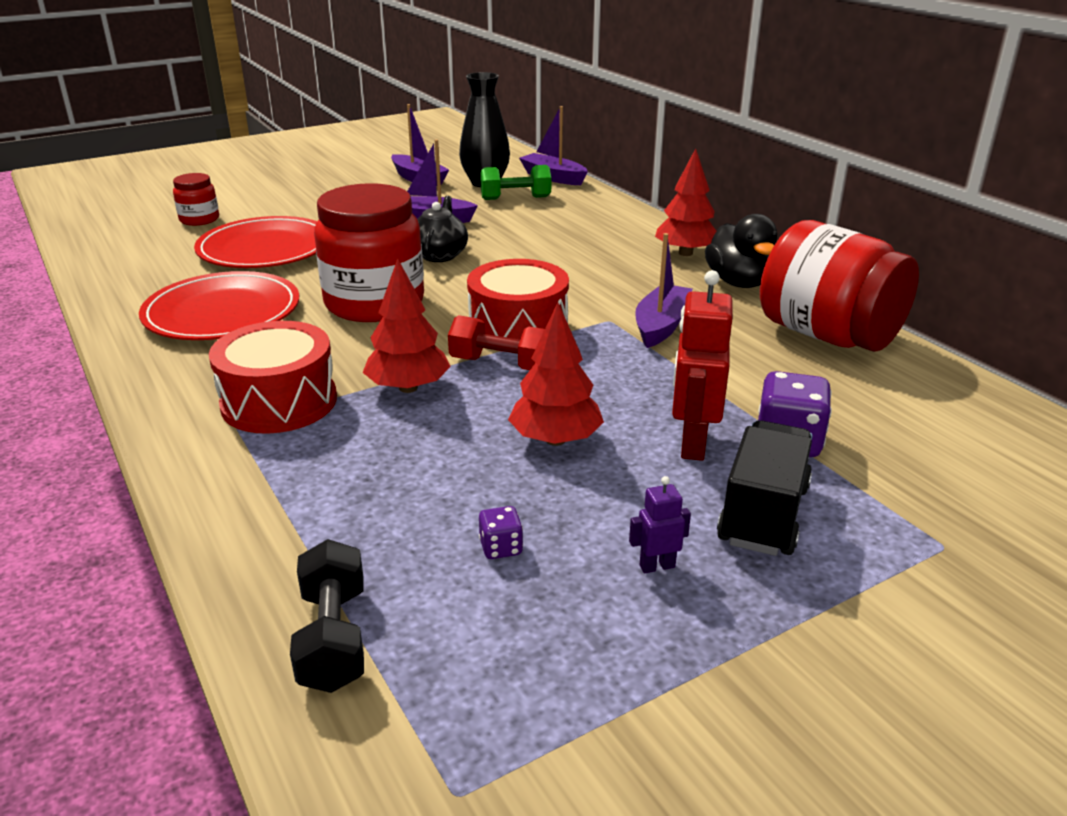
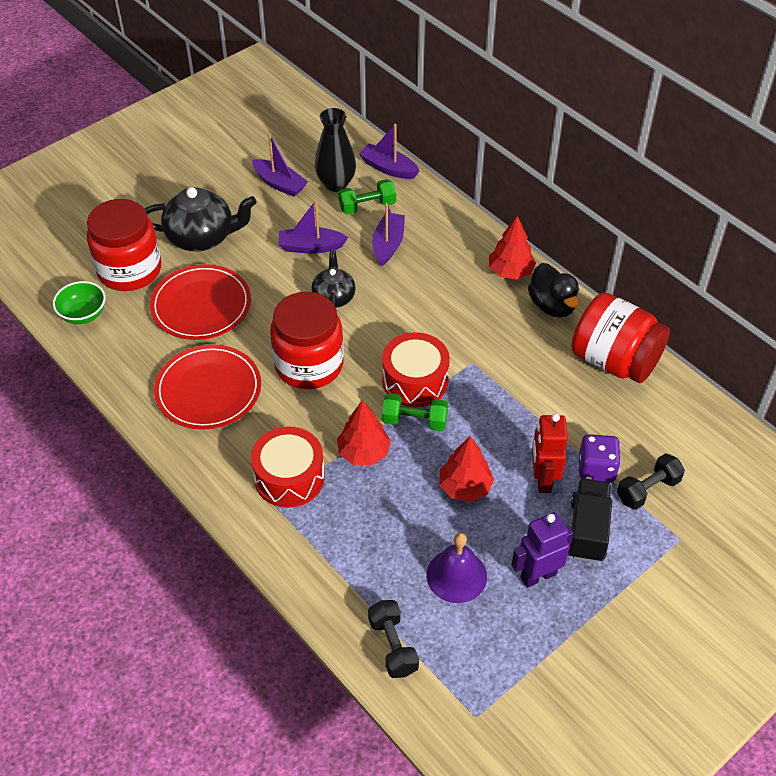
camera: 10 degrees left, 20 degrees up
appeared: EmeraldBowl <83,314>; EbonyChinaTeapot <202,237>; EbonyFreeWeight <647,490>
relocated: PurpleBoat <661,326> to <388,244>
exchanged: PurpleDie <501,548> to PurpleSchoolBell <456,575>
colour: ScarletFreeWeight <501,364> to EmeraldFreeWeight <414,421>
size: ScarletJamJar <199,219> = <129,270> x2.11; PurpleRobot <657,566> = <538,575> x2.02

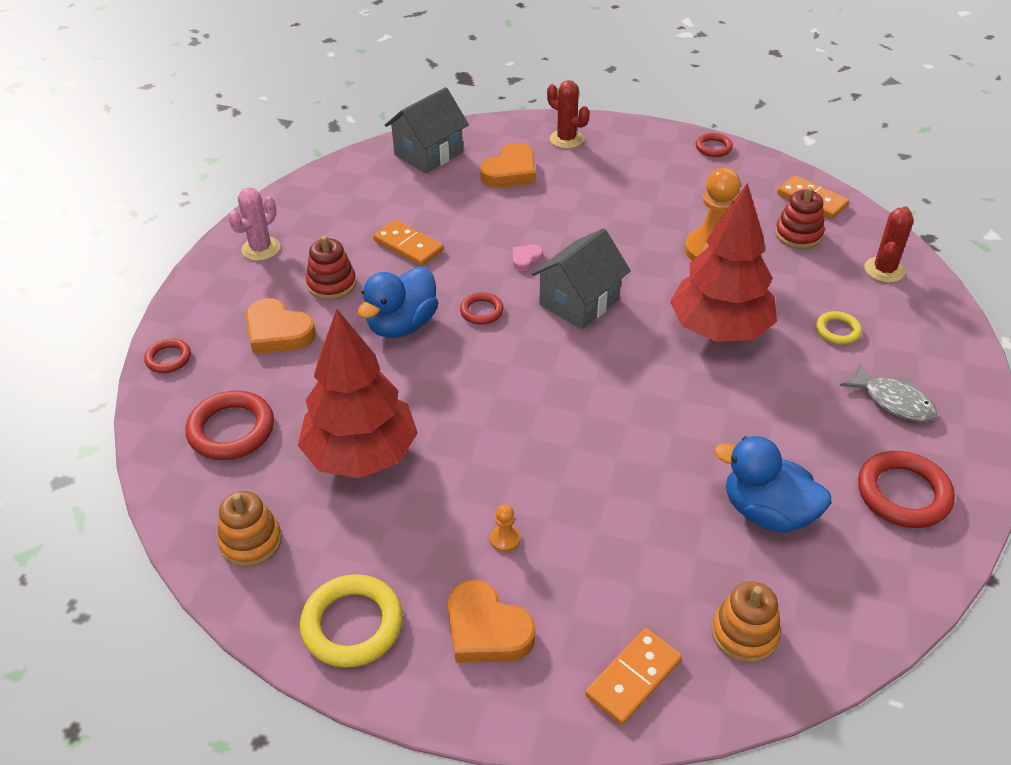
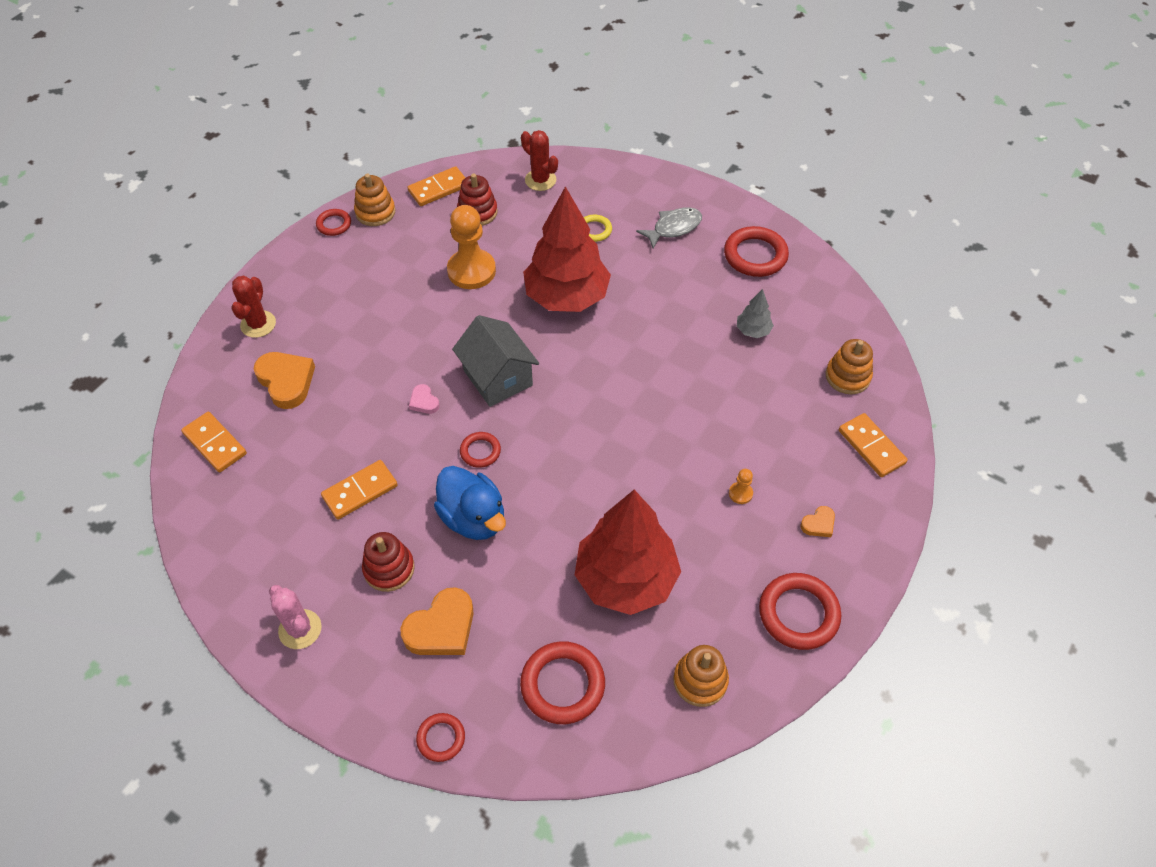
camera: 75 degrees left, 10 degrees up
appeared: BrightOrangeRingStacker <375,212>
exchanged: AshGreyHouse <428,153> to BrightOrangeDominoPiece <215,444>; BlueDuck <767,512> to AshGreyFirTree <753,330>
colour: YellowTorus <352,625> to ScarletTorus <798,613>
spun: ScarletSaguaroCactus <566,139> = <258,324> 45 degrees counterclockwise
size: BrightOrangeLoveHeart <486,629> = <818,524> x0.51

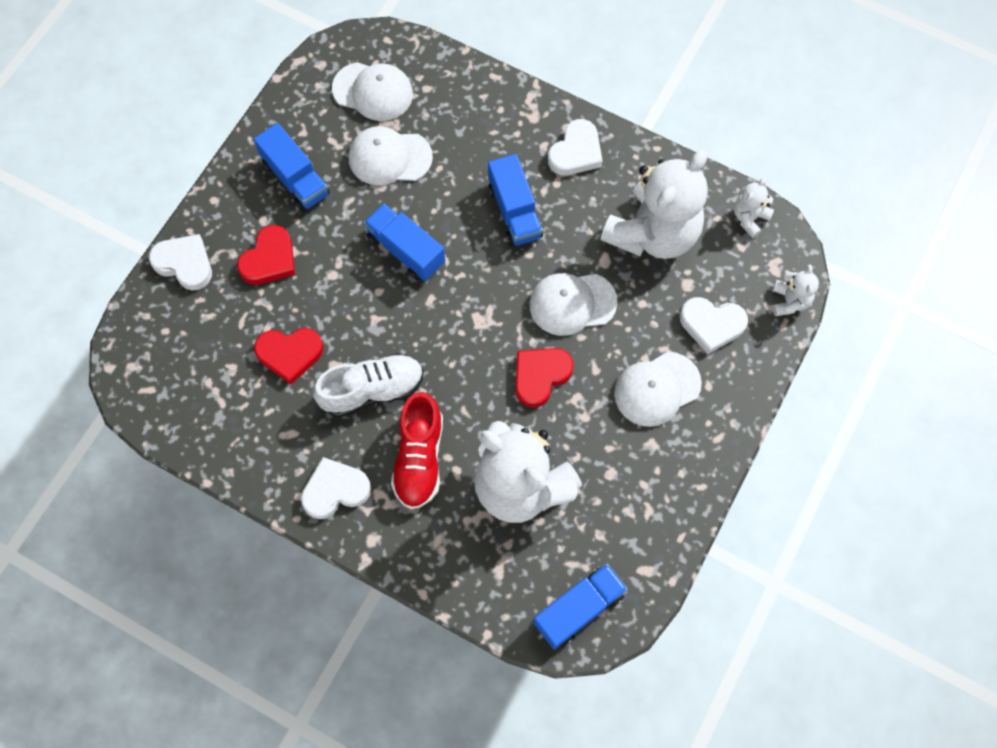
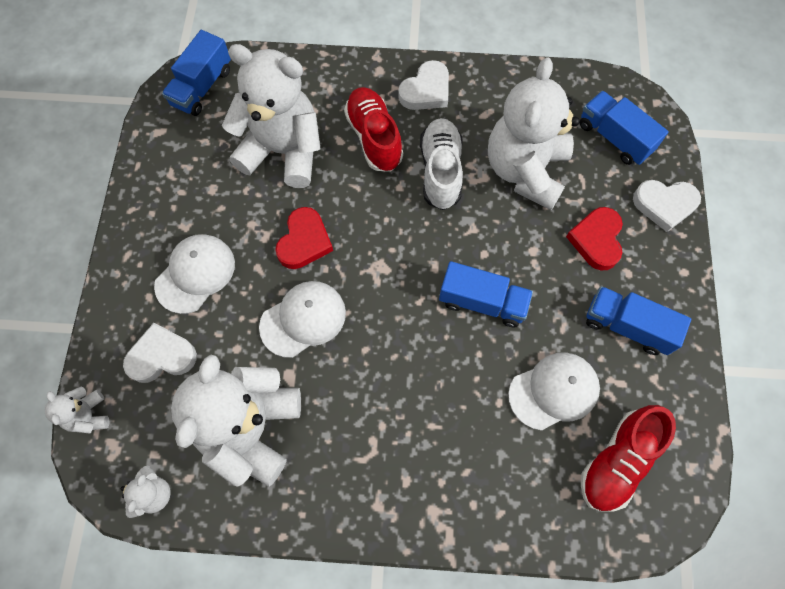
camera: 155 degrees right, 0 degrees up
missing: PureWhiteLoveHeart <576,152>
relocated: BlueToyTruck <514,212> to <614,138>
exchanged: ScarletLoveHeart <290,354> to PureWhiteTeddy <525,170>; PureWhiteBaseballCap <373,91> to ScarletSneaker <617,461>
spun: PureWhiteSneaker <372,390> = <440,171> 135 degrees clockwise

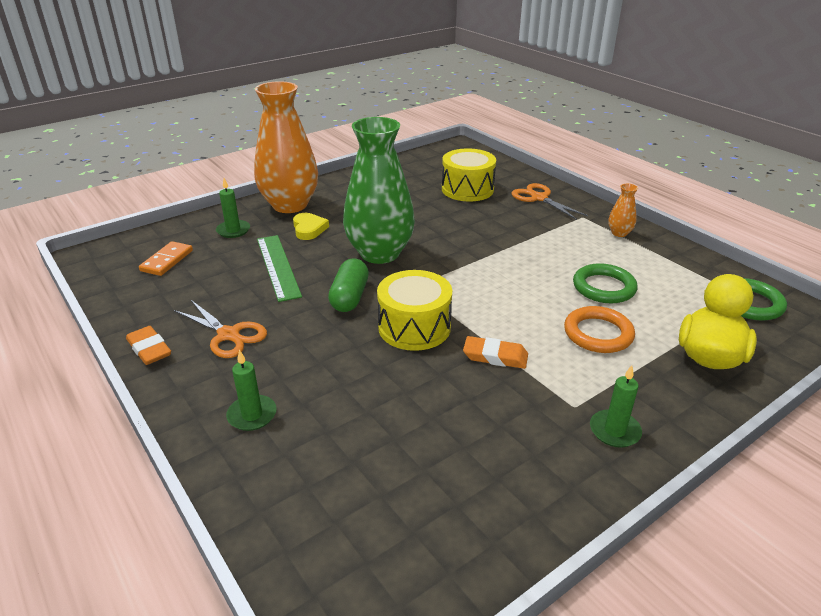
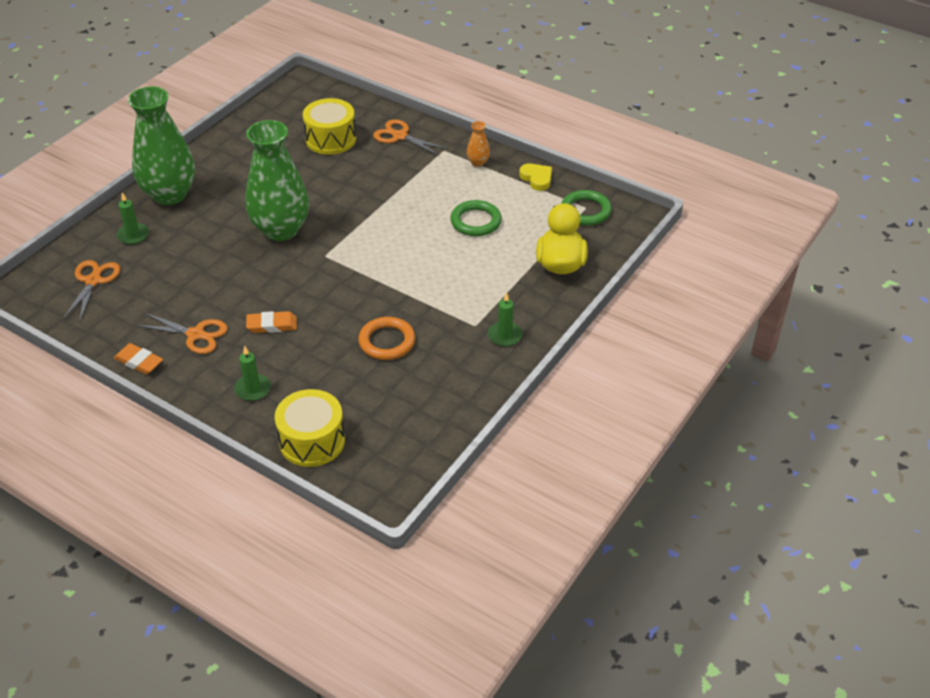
camera: 20 degrees left, 10 degrees up
missing: EmeraldStraightedge <277,266>; EmeraldPillShape <349,297>
relocated: YellowLoveHeart <309,229> to <537,178>; YellowSnareDrum <414,327> to <312,441>; BrightOrangePencilEraser <495,356> to <272,325>; BrightOrangeTorus <598,333> to <387,341>
exchanged: BrightOrangeDominoPiece <167,261> to BrightOrangeShears <93,281>
colour: BrightOrangeTallVase <290,205> to EmeraldTallVase <170,194>

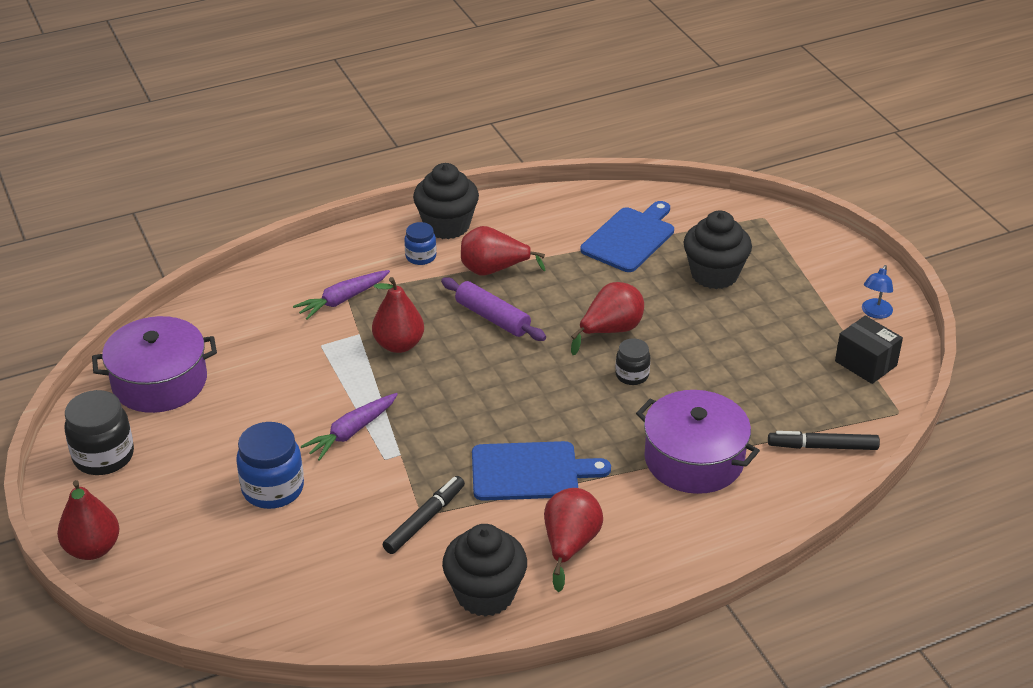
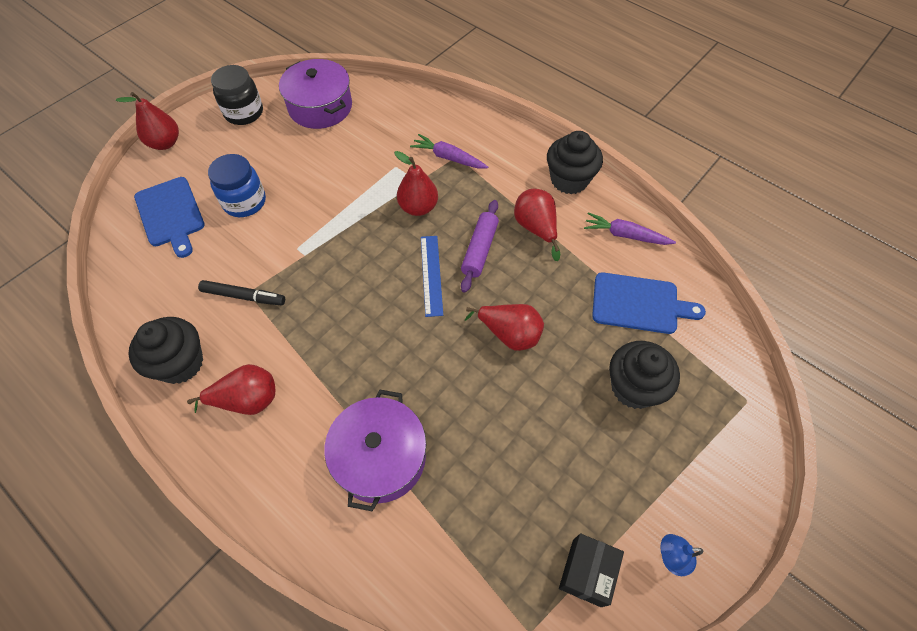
camera: 65 degrees right, 20 degrees up
missing: BlueJamJar <421,257>; EbonyJamJar <632,375>; EbonyFeltPen <822,447>
appeared: BlueStraightedge <431,275>
relocated: PurpleToyCarrot <351,432> to <625,235>; BlueCuttingBoard <530,471> to <171,214>

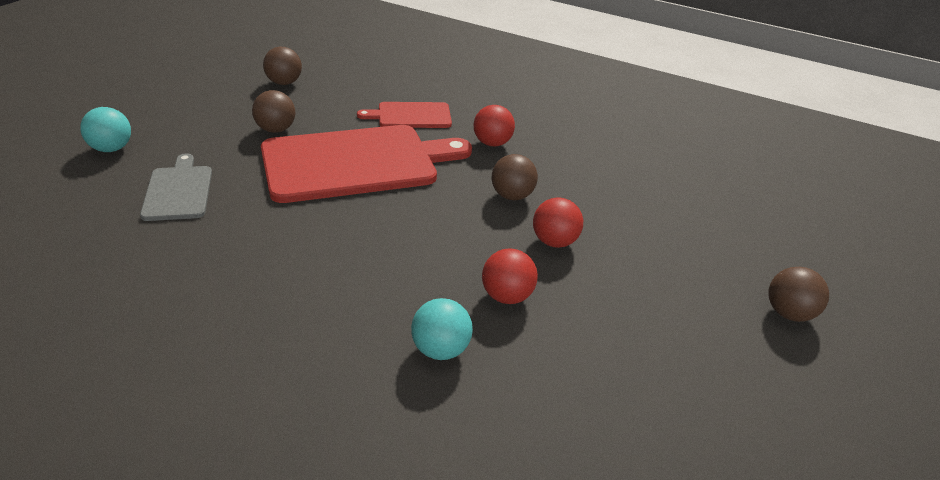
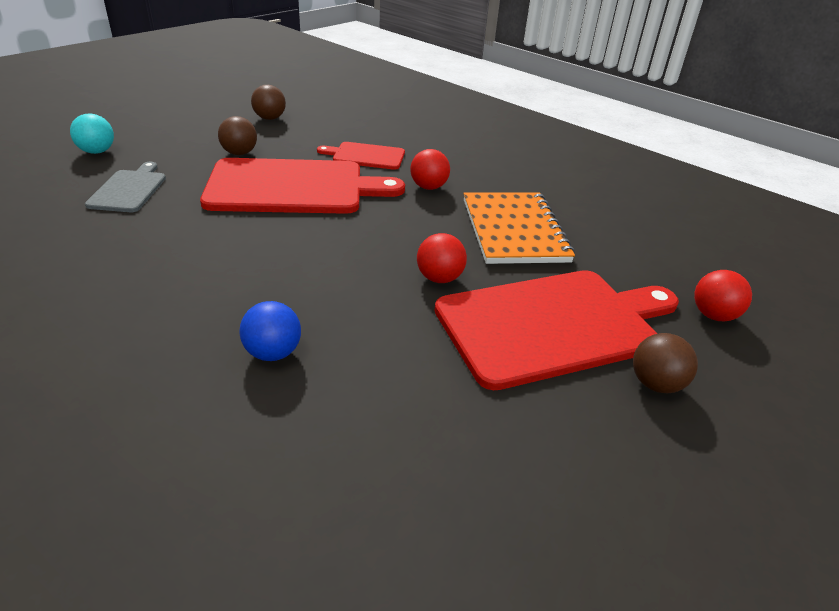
camera: 15 degrees right, 0 degrees up
missing: RussetPlayBall <512,196>
appeared: ScarletCuttingBoard <552,324>; BrightOrangeExerciseBook <514,230>
relocated: ScarletPlayBall <506,296> to <713,315>
colour: AquaPlayBall <440,350> to BluePlayBall <273,353>

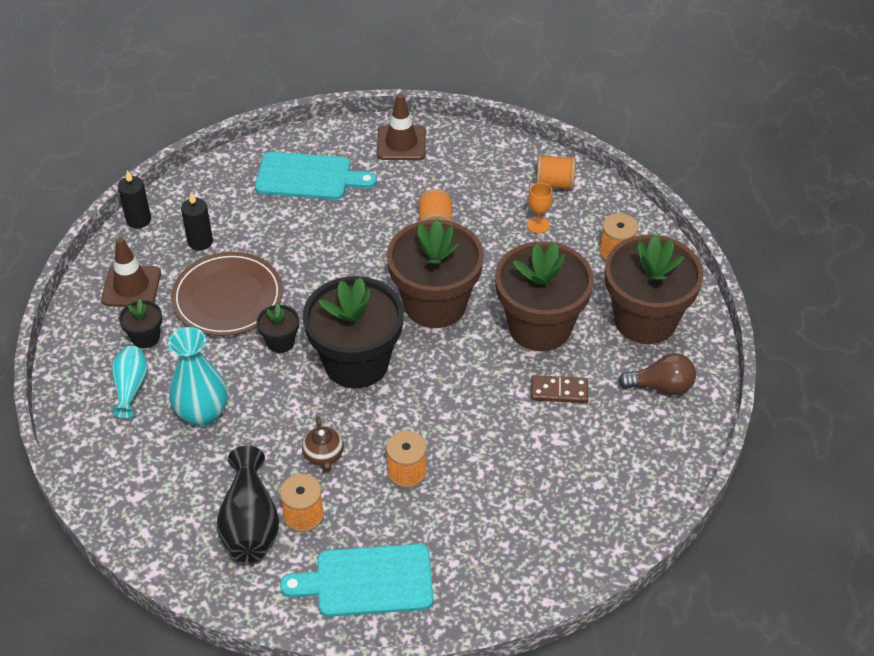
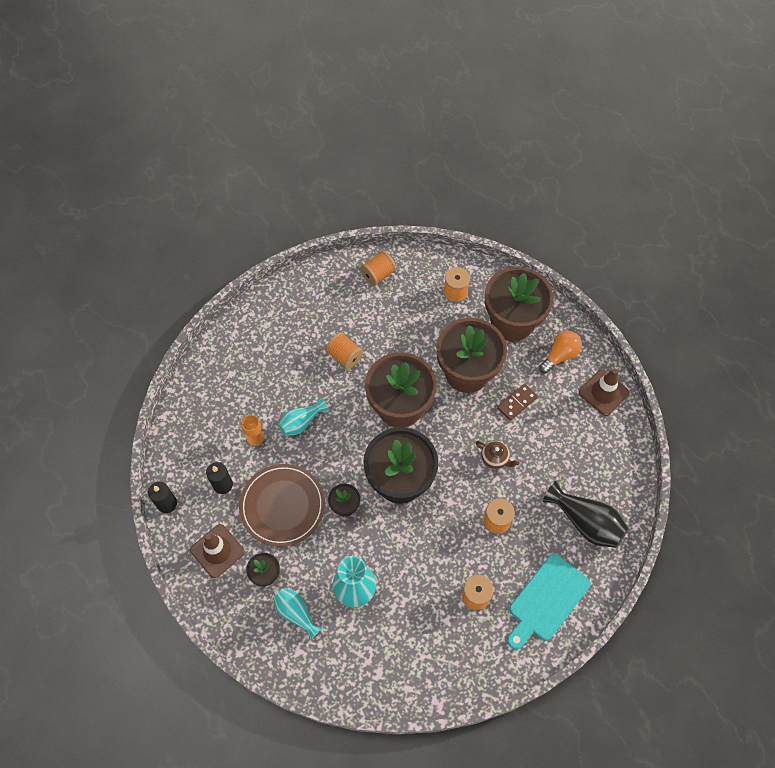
camera: 45 degrees left, 15 degrees up
missing: AquaCuttingBoard <308,177>
appeared: AquaTallVase <301,422>
relocated: EbonyTallVase <250,523> to <585,522>; RussetChinaTeapot <324,455> to <495,458>; RussetTrafficCone <401,143> to <603,392>; BrightOrangeChalice <538,225> to <255,437>
colour: RussetLightbulb <661,386> to BrightOrangeLightbulb <560,355>

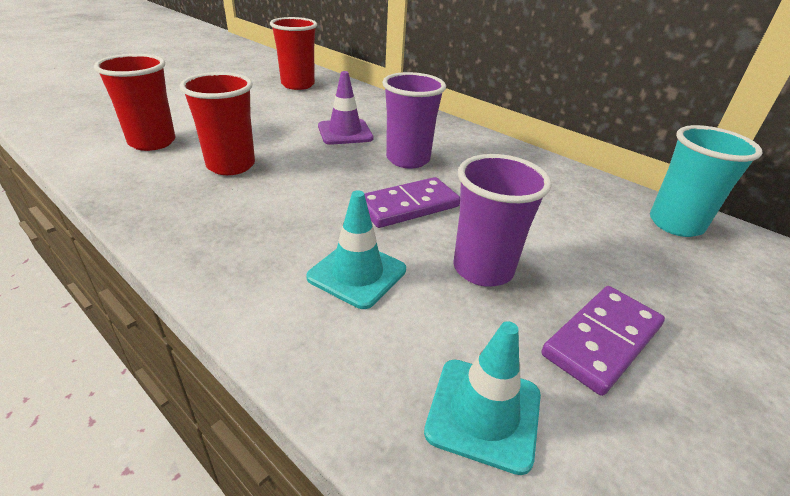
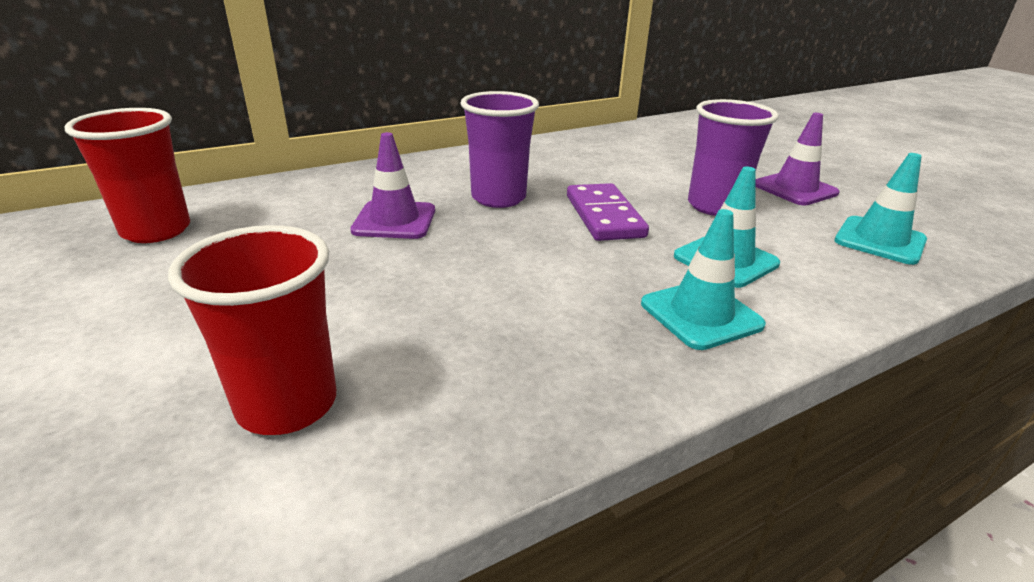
camera: 70 degrees left, 5 degrees down
missing: ScarletBeaker <231,165>; AquaBeaker <675,224>
appeared: AquaTrafficCone <701,314>
exchanged: PurpleDominoPiece <602,341> to PurpleTrafficCone <795,189>

